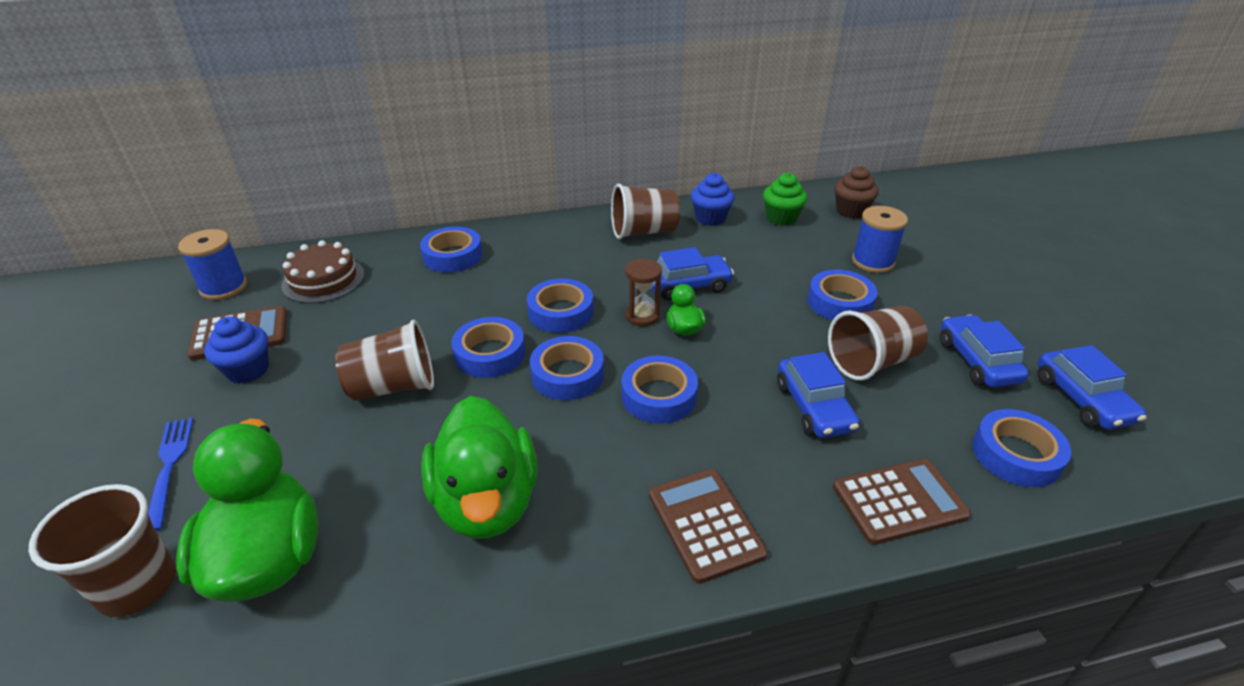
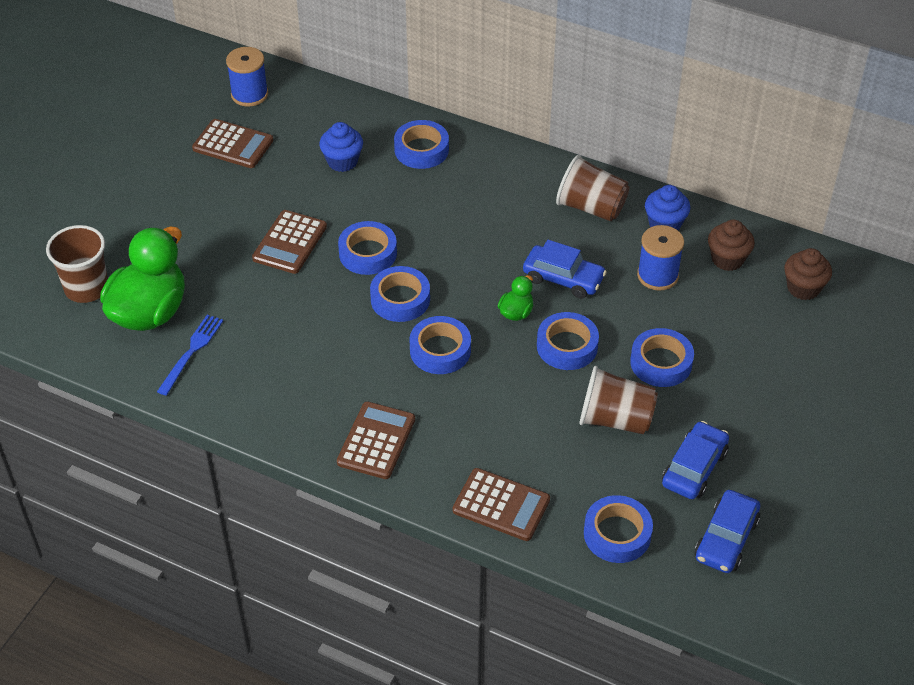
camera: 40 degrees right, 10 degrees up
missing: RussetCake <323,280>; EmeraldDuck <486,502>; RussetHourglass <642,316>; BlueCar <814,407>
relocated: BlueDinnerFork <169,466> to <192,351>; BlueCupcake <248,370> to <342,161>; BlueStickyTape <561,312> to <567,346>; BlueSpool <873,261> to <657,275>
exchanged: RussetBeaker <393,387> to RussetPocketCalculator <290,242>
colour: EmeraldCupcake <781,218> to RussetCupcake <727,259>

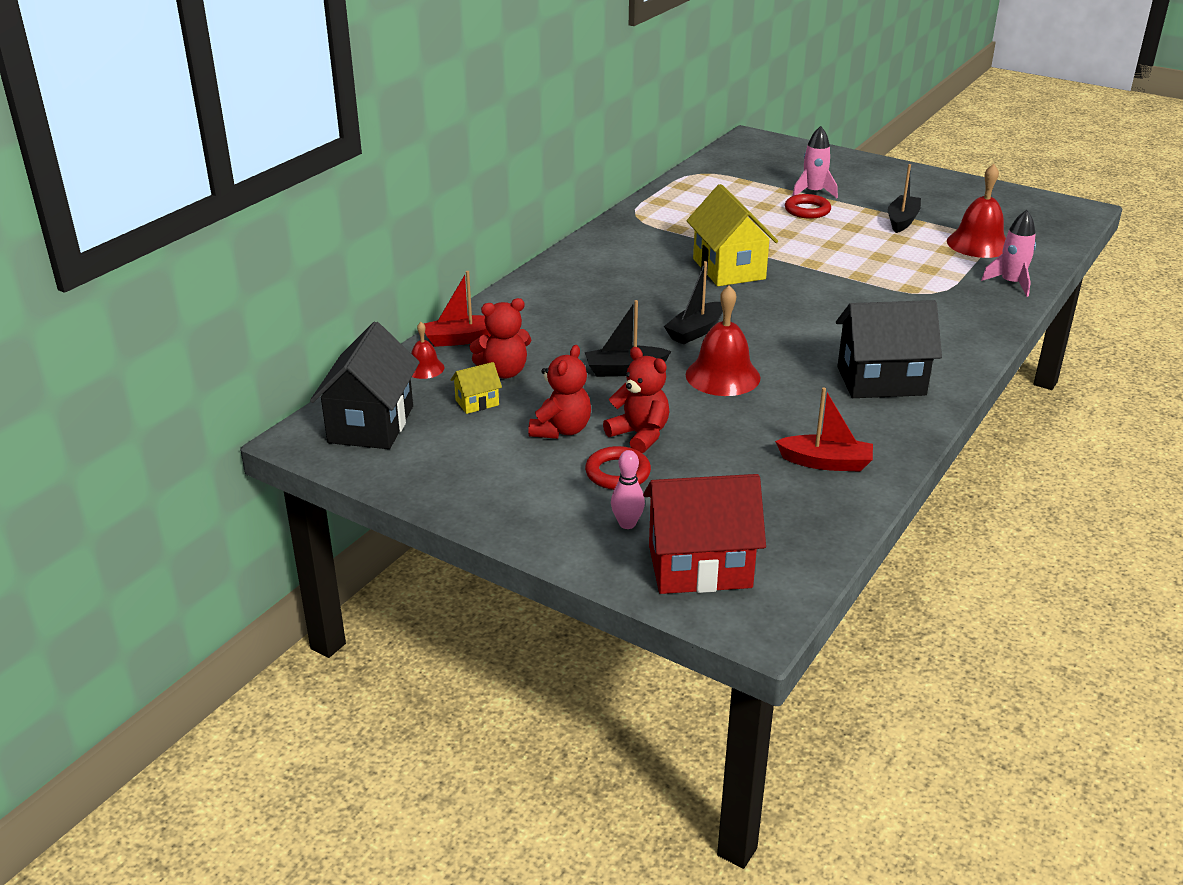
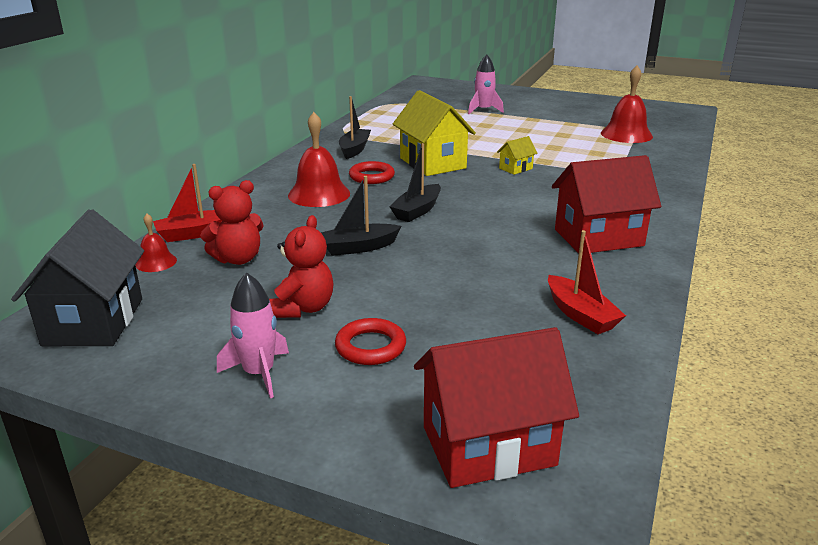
camera: 10 degrees left, 5 degrees down
missing: ScarletTeddy <639,435>; PinkTenpin <627,524>
relocated: YellowHouse <477,402> to <515,168>; ScarletSchoolBell <722,376> to <319,194>; ScarletTorus <807,210> to <371,177>; EbonyBoat <902,221> to <354,149>; PinkRocket <1011,283> to <259,373>
colour: EbonyHouse <881,381> to ScarletHouse <598,238>
spun: ScarletBoat <826,462> = <580,315> 60 degrees clockwise

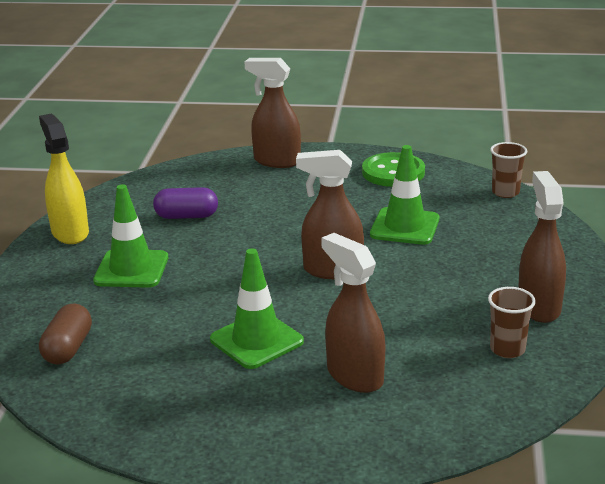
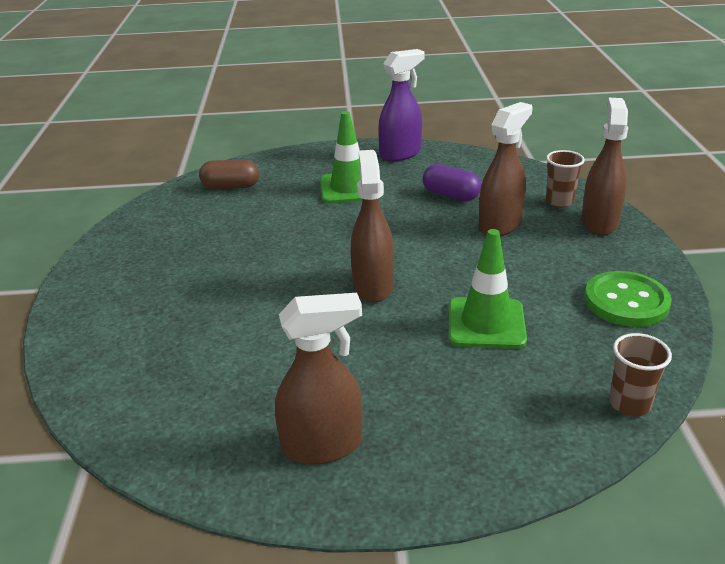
camera: 80 degrees right, 5 degrees up
missing: EmeraldTrafficCone <256,340>
relocated: RussetSprayBottle <354,376> to <500,225>; RussetBeaker <507,349> to <559,201>
colour: YellowSprayBottle <70,232> to PurpleSprayBottle <400,154>
spun: PurplePillShape <186,216> = <451,195> 45 degrees counterclockwise

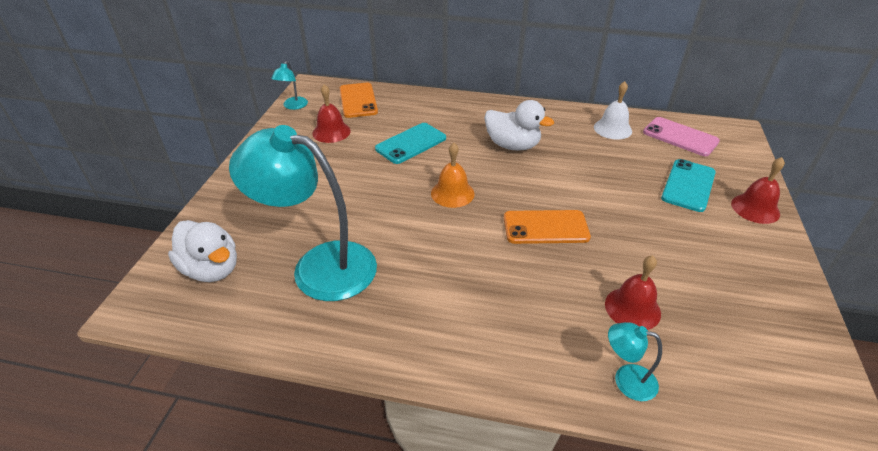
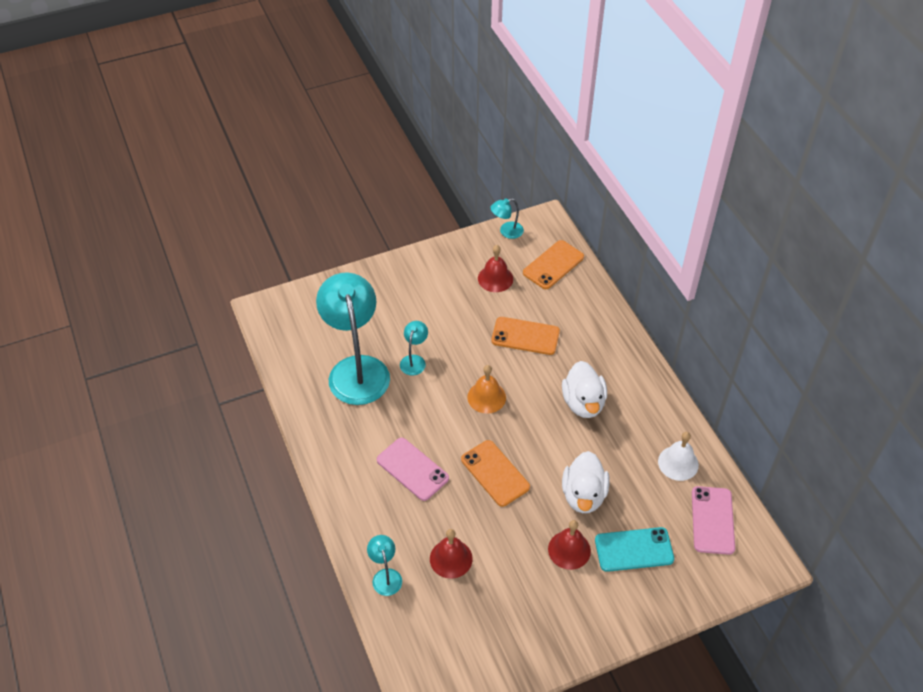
camera: 55 degrees right, 10 degrees up
appeared: PinkPhone <412,469>; AquaReadingLamp <414,360>
relocated: PureWhiteDuck <212,269> to <583,495>; ScarletSchoolBell <755,208> to <569,550>
colour: AquaPhone <411,143> to BrightOrangePhone <525,336>

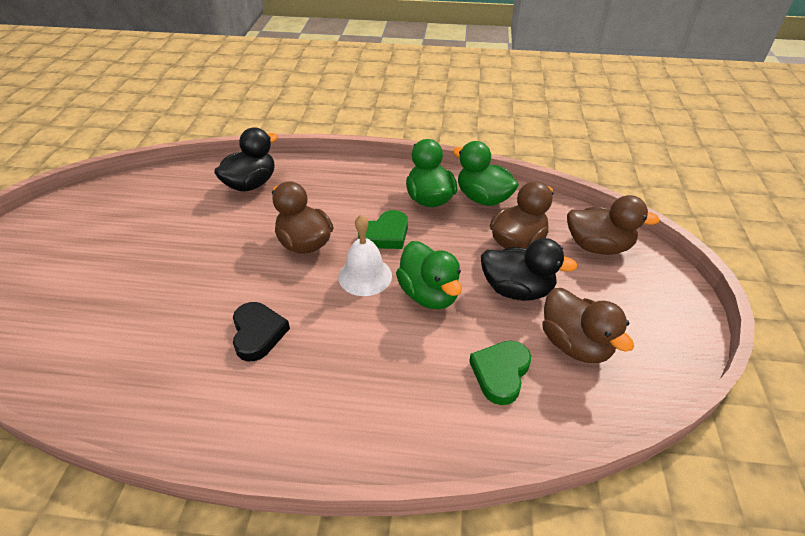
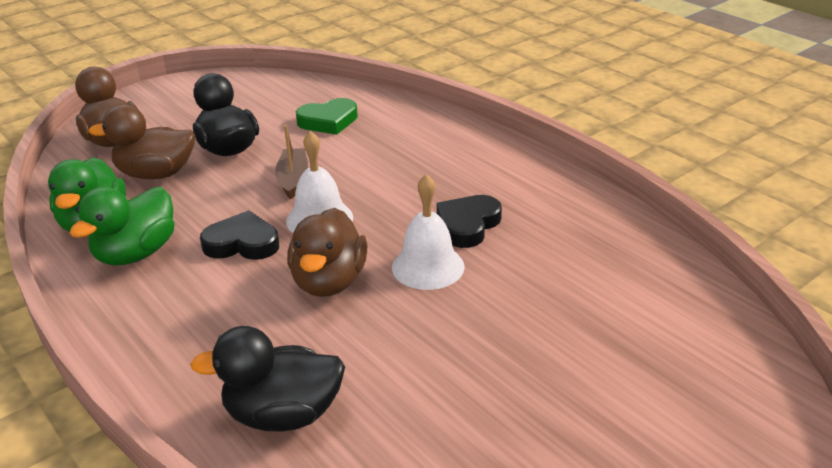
camera: 135 degrees left, 10 degrees down
missing: RussetDuck <575,344>
appeared: PureWhiteSchoolBell <428,266>
exchanged: EmeraldDuck <429,294> to RussetBoat <293,179>
colour: EmeraldLoveHeart <385,235> to EbonyLoveHeart <242,243>

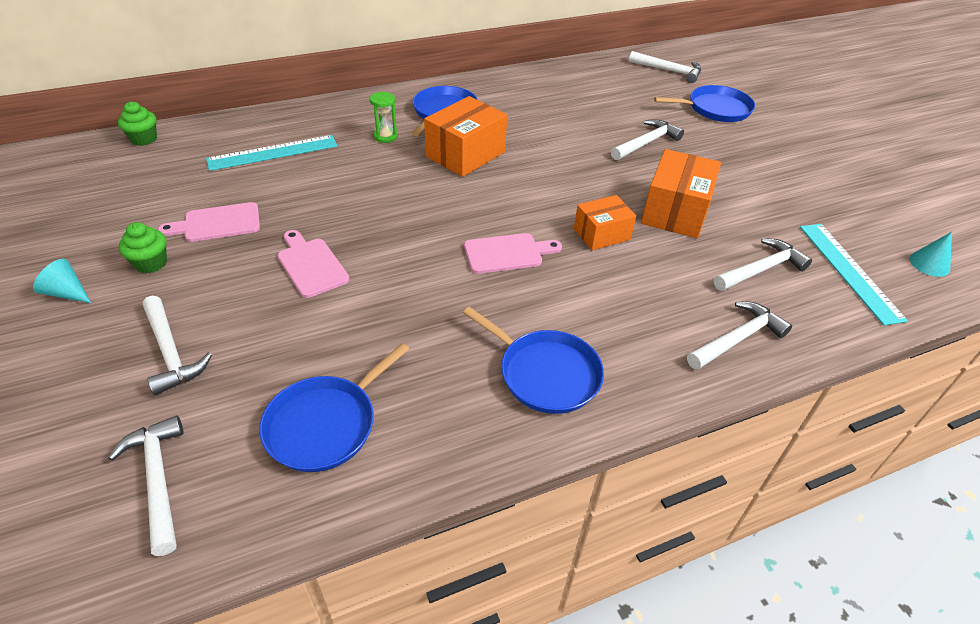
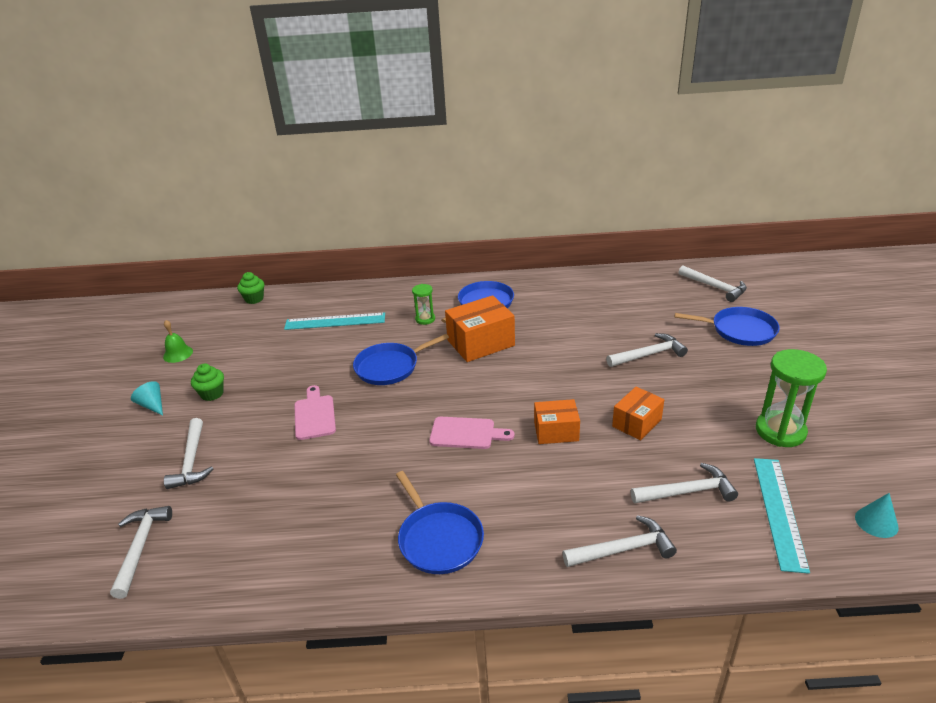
camera: 25 degrees right, 10 degrees down
missing: PinkCuttingBoard <217,223>
appeared: EmeraldSchoolBell <178,354>; EmeraldHourglass <780,431>
relocated: BlueFryingPan <325,424> to <390,367>
size: BrightOrangeParcel <675,211> = <637,423> x0.63

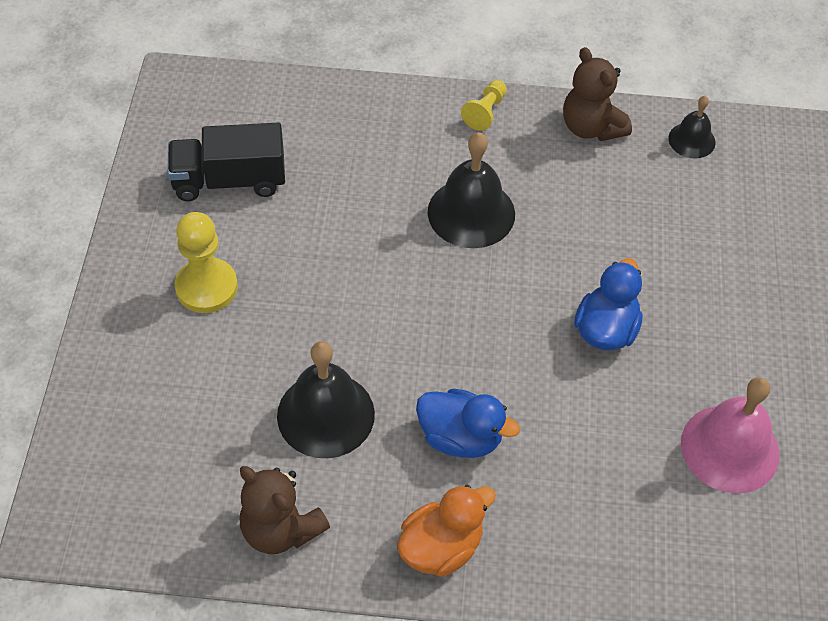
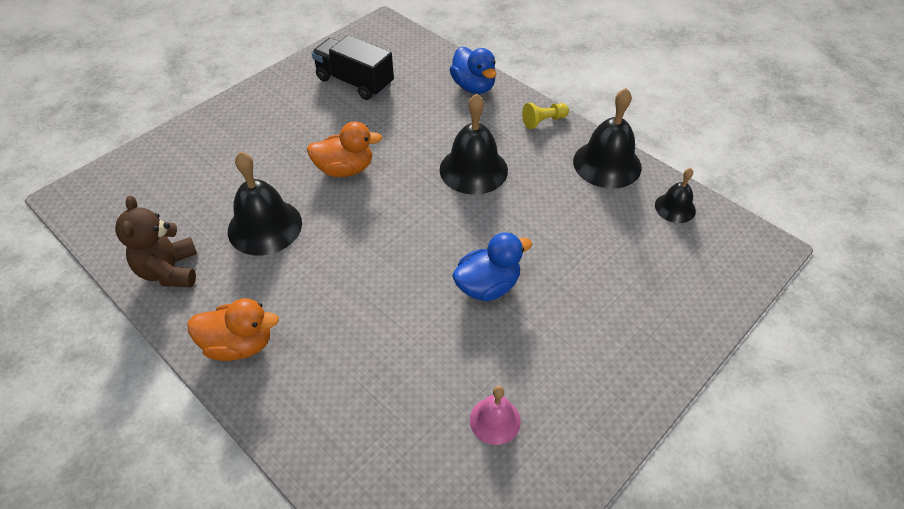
camera: 40 degrees right, 5 degrees down
missing: YellowChessPawn <206,287>
appeared: BrightOrangeDuck <345,169>
relocated: BlueDuck <460,437> to <473,86>
exchanged: RussetTeddy <591,127> to EbonySchoolBell <607,164>
size: PinkSchoolBell <730,448> = <495,420> x0.56

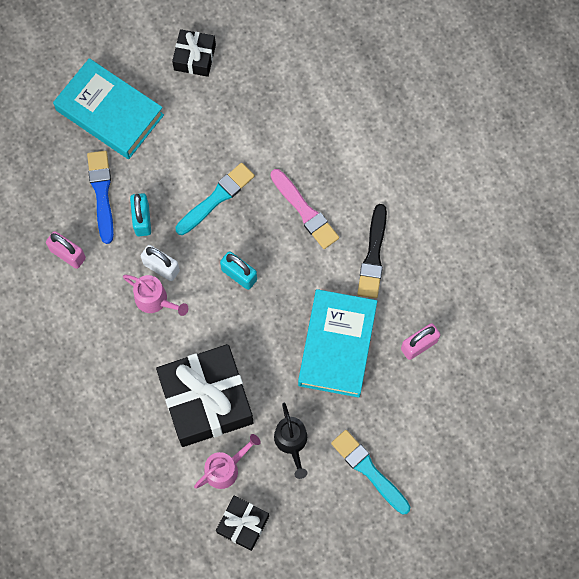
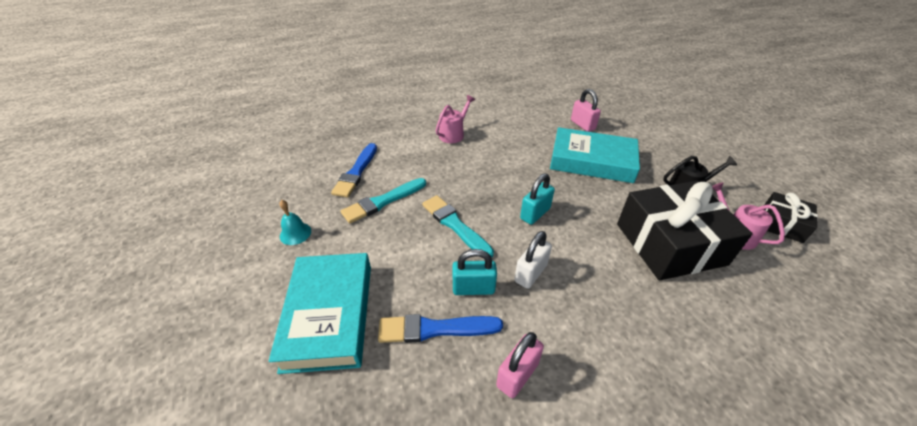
camera: 85 degrees left, 30 degrees down
missing: PinkPaintBrush <305,211>; EbonyPaintBrush <373,255>
appeared: BluePaintBrush <356,172>
relocated: PinkWateringCan <155,300> to <454,134>; AquaPaintBrush <369,470> to <383,201>
exchanged: EbonyPresent <194,57> to AquaSchoolBell <295,233>
spun: AquaBook <110,112> = <329,315> 45 degrees counterclockwise

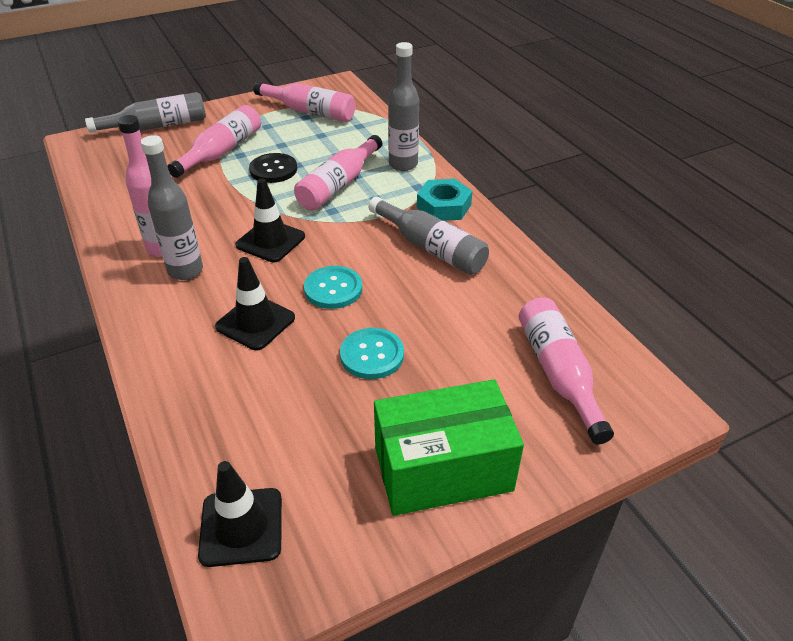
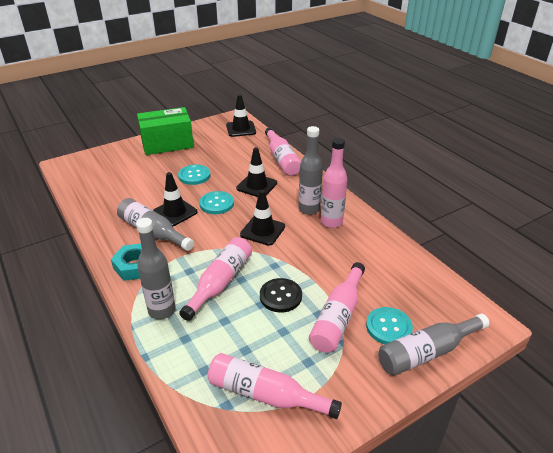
camera: 175 degrees right, 5 degrees down
appeared: EbonyTrafficCone <175,212>; AquaShirtButton <388,327>
relocated: PinkBottle <558,373> to <282,159>

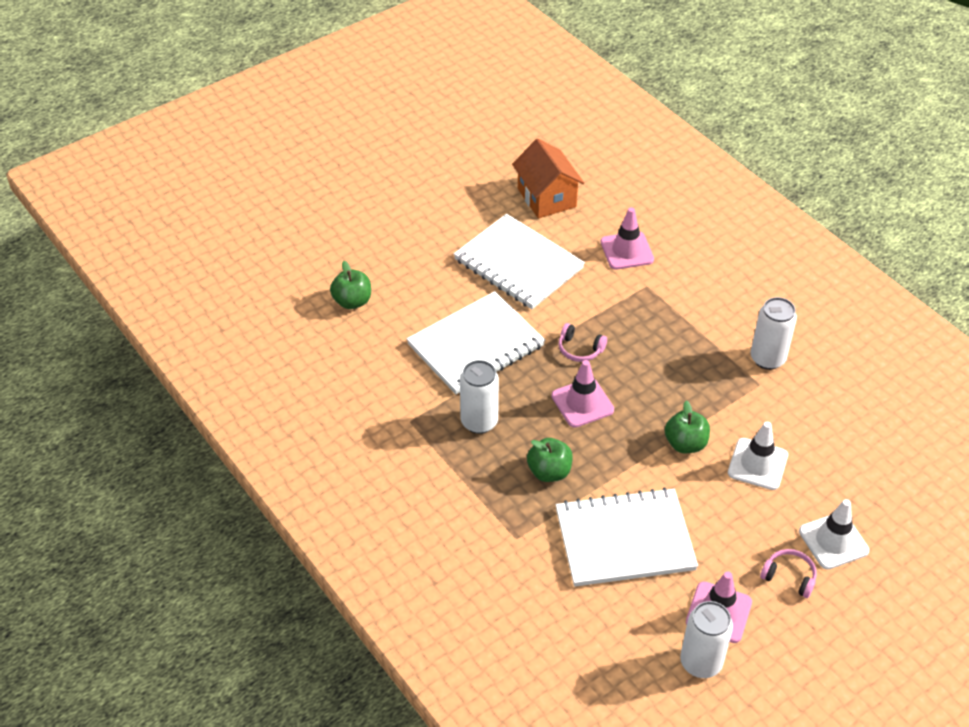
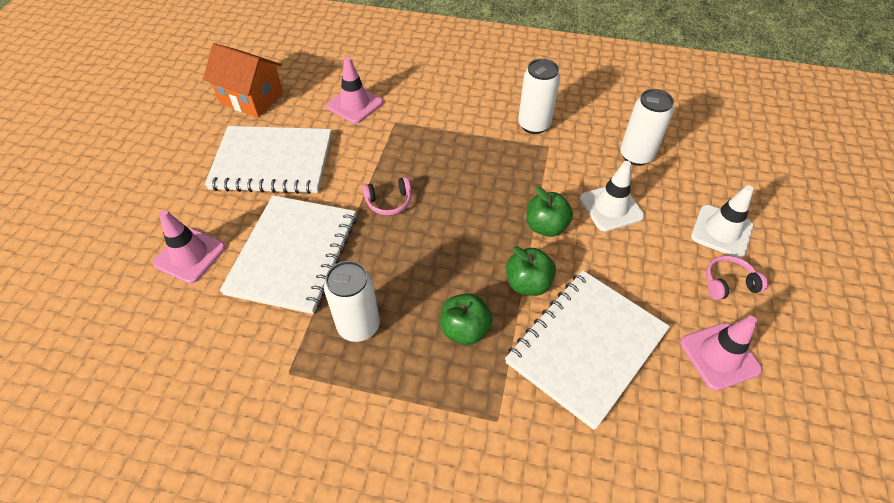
camera: 40 degrees left, 5 degrees up
relocated: EmeraldApple <352,301> to <528,283>; PinkTrafficCone <582,403> to <190,255>; PureWhiteSodaCan <701,662> to <636,156>

